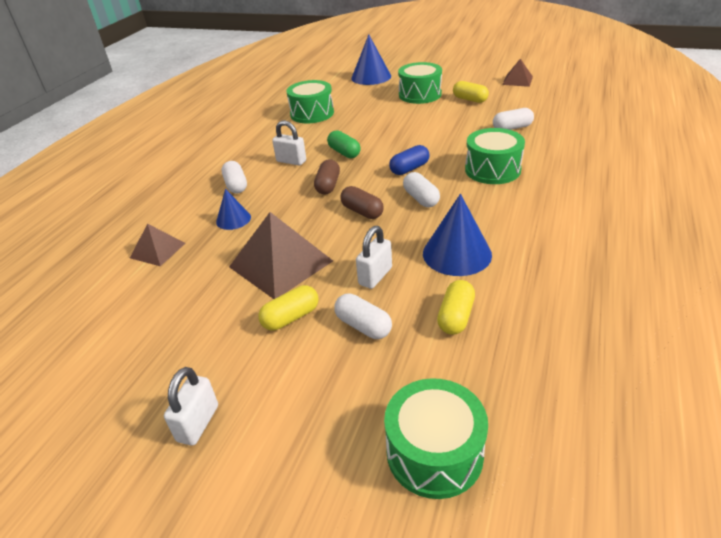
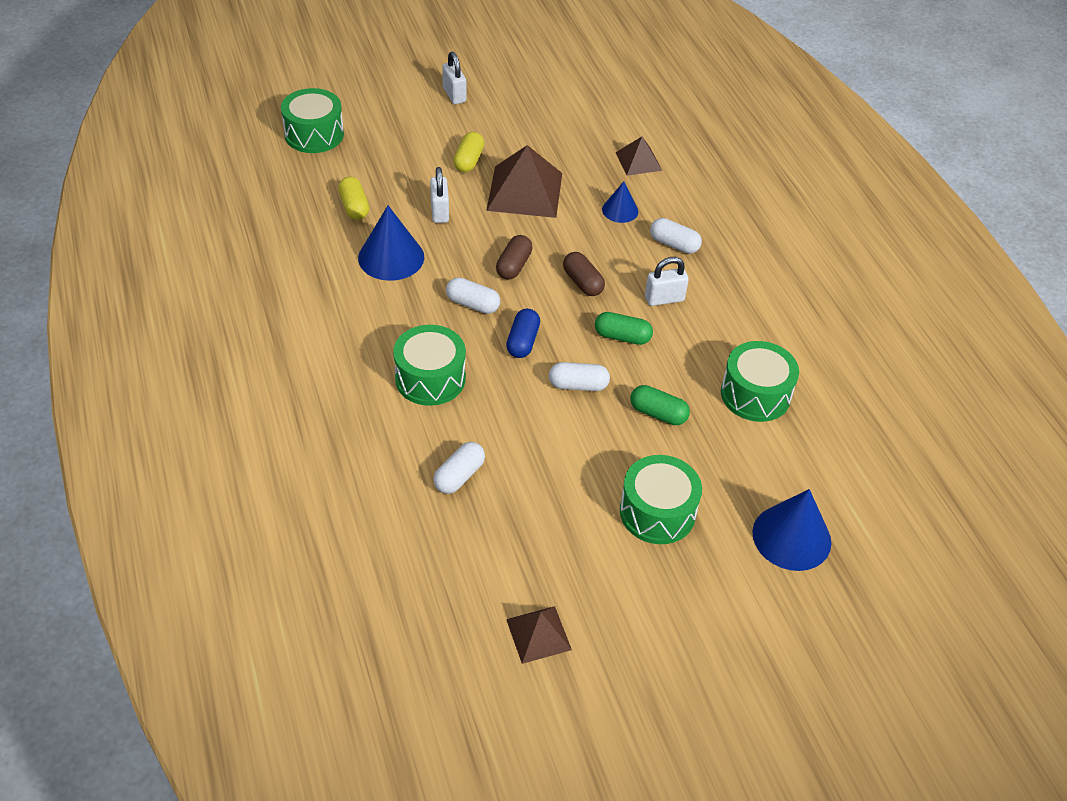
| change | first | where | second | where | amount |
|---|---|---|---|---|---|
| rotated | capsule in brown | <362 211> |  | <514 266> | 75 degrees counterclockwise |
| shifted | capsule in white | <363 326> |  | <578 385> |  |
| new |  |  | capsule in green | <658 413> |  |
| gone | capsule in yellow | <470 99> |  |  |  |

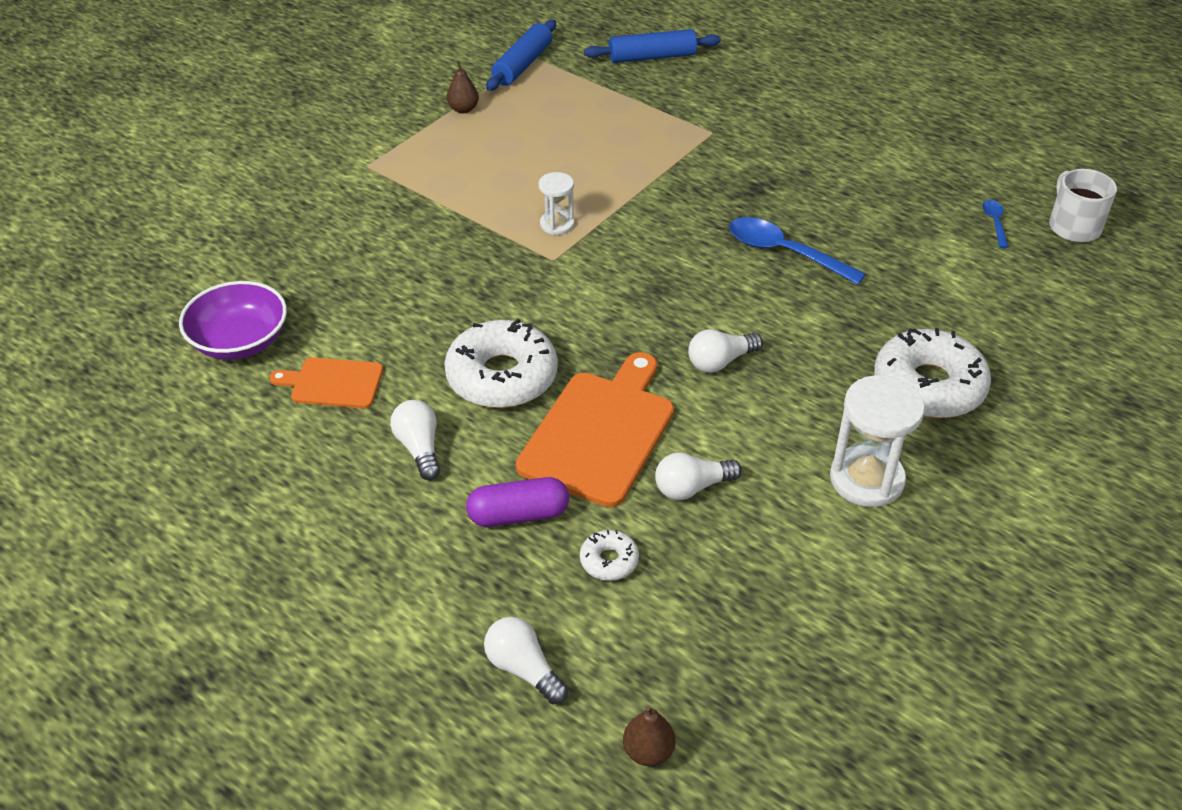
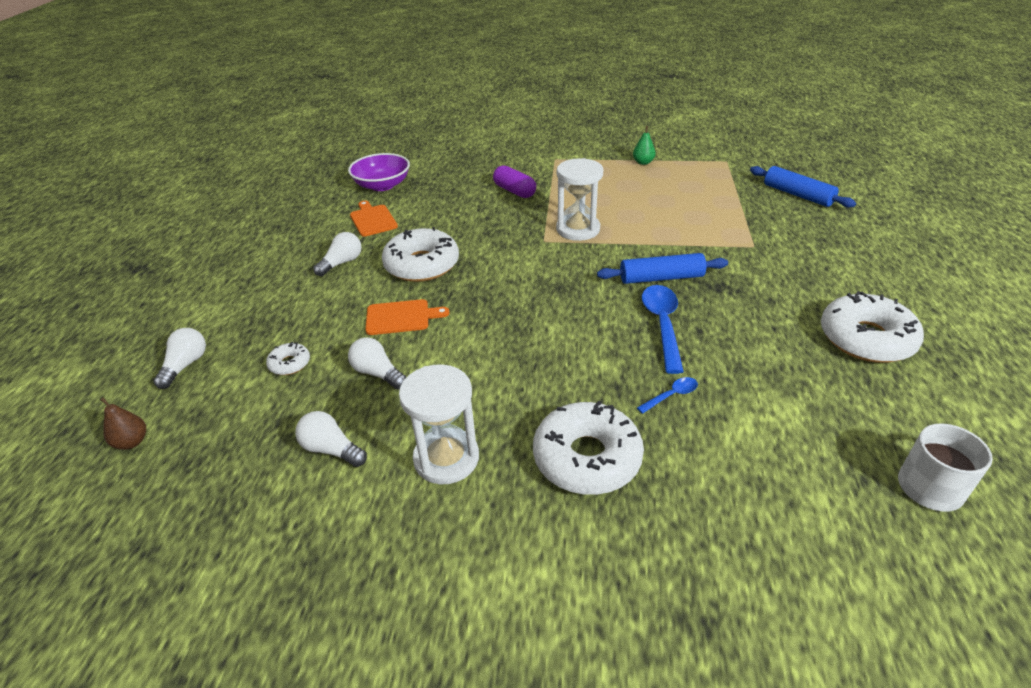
| change | first | where | second | where | amount |
|---|---|---|---|---|---|
| shifted | light bulb in white | <720 361> |  | <331 449> |  |
| scaled | cutting board in orange | <600 433> |  | <401 317> | x0.56 |
| shifted | capsule in purple | <518 515> |  | <514 191> |  |
| scaled | hourglass in white | <557 224> |  | <578 229> | x1.75 |
| shifted | rolling pin in blue | <522 65> |  | <661 278> |  |
| repainted | pear in brown | <463 109> | pear in green | <643 162> |  |
| shifted | spoon in blue | <994 222> |  | <671 395> |  |
| new |  |  | donut in white | <866 339> |  |

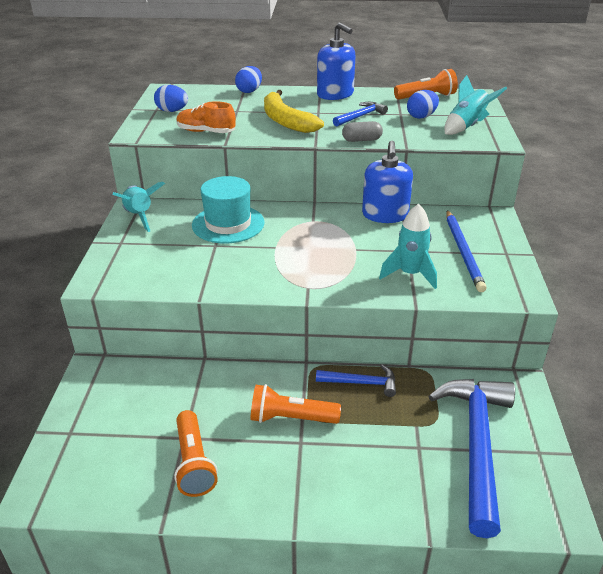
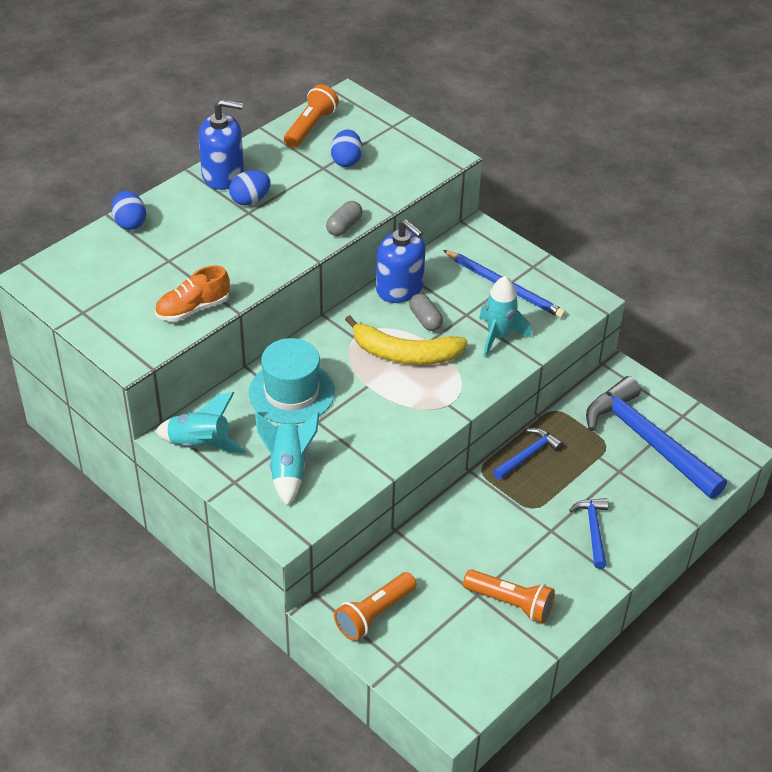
| change | first | where | second | where | amount |
|---|---|---|---|---|---|
| shifted | egg in blue | <172 111> |  | <250 200> |  |
| shifted | rocket in turquoise | <467 126> |  | <288 469> |  |
| shifted | flashlight in orange | <291 418> |  | <374 614> |  |
| shifted | banana in yellow | <285 121> |  | <404 354> |  |
| new |  |  | capsule in grey | <425 320> |  |
| shifted | hammer in blue | <360 116> |  | <593 530> |  |

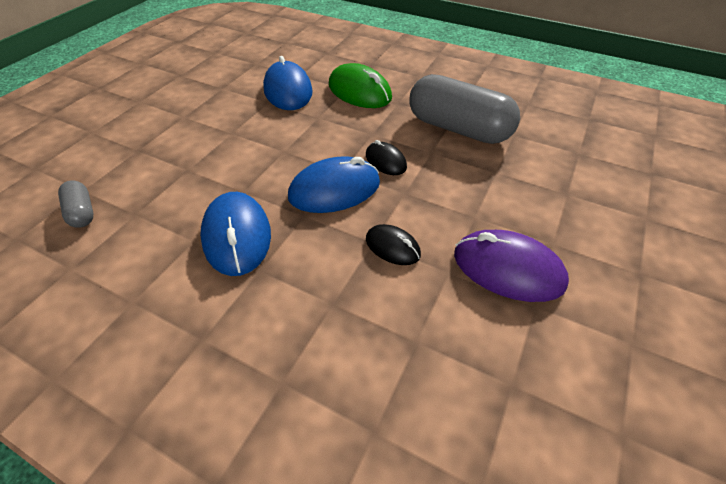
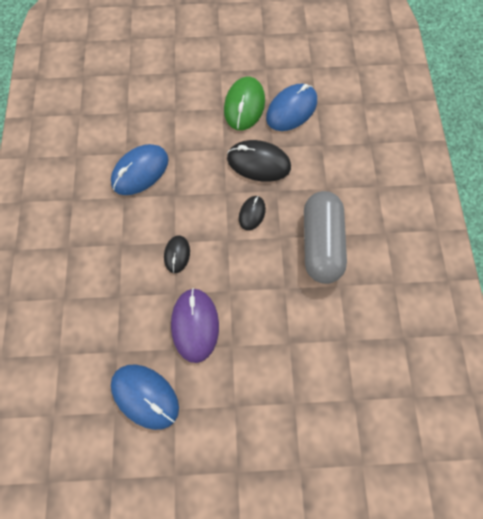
| change | first | where | second | where | amount |
|---|---|---|---|---|---|
| shifted | mouse in blue | <334 190> |  | <145 396> |  |
| shifted | mouse in green | <359 91> |  | <244 105> |  |
| new |  |  | mouse in black | <258 163> |  |
| gone | capsule in grey | <82 212> |  |  |  |

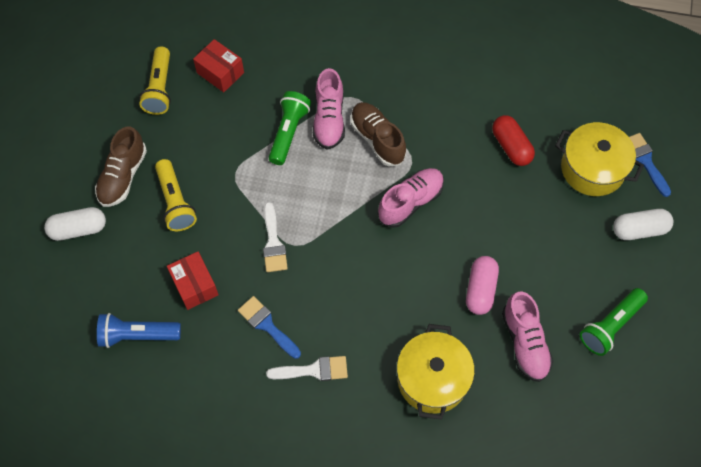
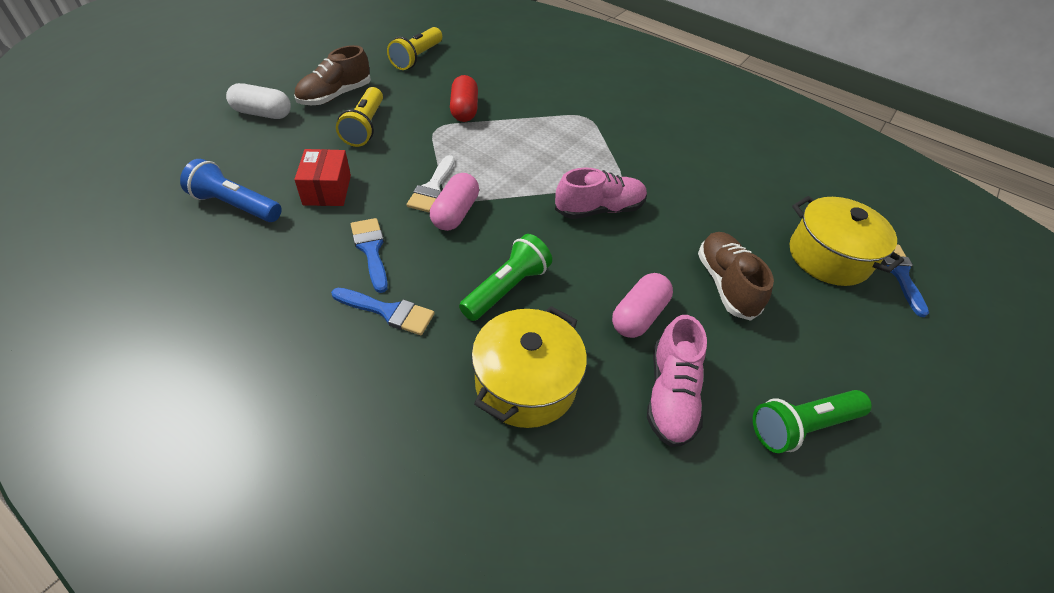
| change | first | where | second | where | amount |
|---|---|---|---|---|---|
| repainted | brush in white | <313 370> | brush in blue | <388 312> |  |
| new |  |  | capsule in pink | <455 213> |  |
| shifted | capsule in red | <511 146> |  | <464 110> |  |
| shifted | flashlight in green | <288 132> |  | <506 288> |  |
| shifted | shoe in brown | <377 139> |  | <725 284> |  |
| gone | box in red | <220 73> |  |  |  |
| gone | shoe in pink | <329 119> |  |  |  |
| gone | capsule in white | <639 230> |  |  |  |

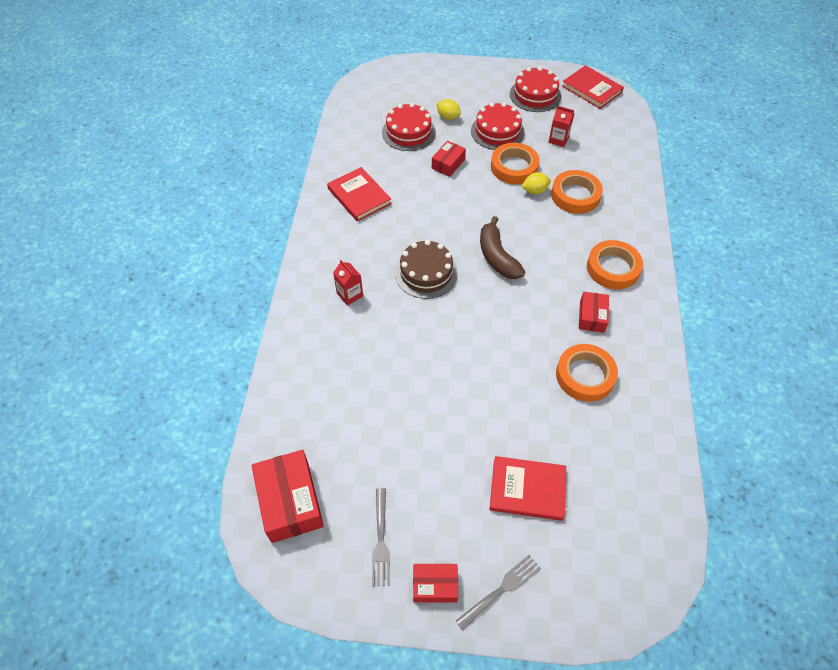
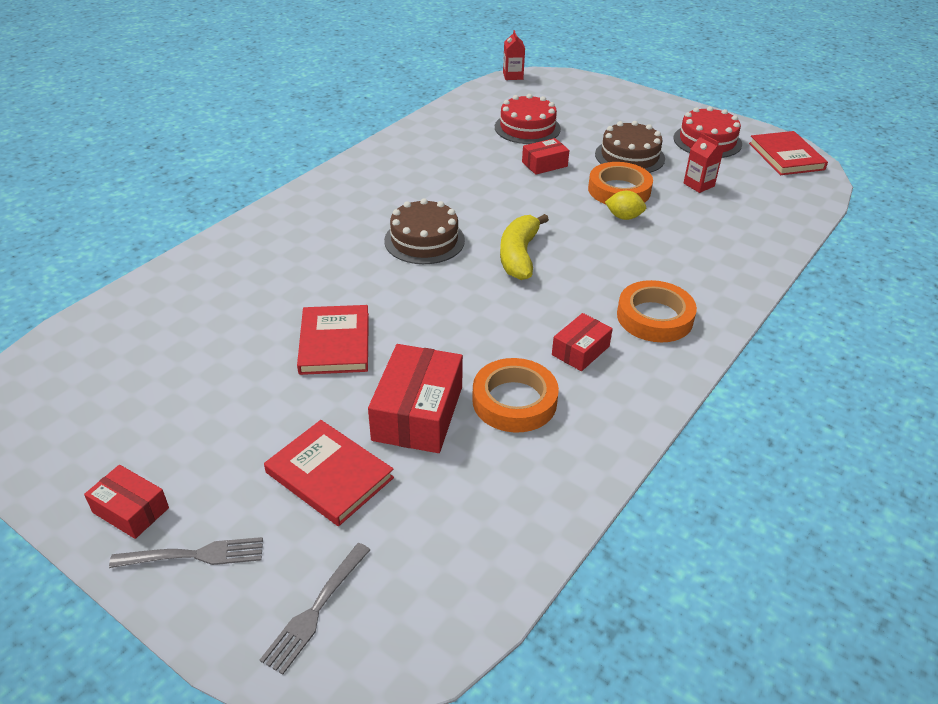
| change | first | where | second | where | amount |
|---|---|---|---|---|---|
| shifted | fork in grey | <381 541> |  | <315 610> |  |
| shifted | book in red | <359 196> |  | <335 343> |  |
| shifted | box in red | <290 501> |  | <417 413> |  |
| repainted | banana in brown | <497 257> | banana in yellow | <519 255> |  |
| shifted | carton in red | <350 294> |  | <513 76> |  |
| repainted | cake in red | <497 131> | cake in brown | <629 156> |  |
| gone | lemon in yellow | <448 117> |  |  |  |
| gone | tape in orange | <575 195> |  |  |  |

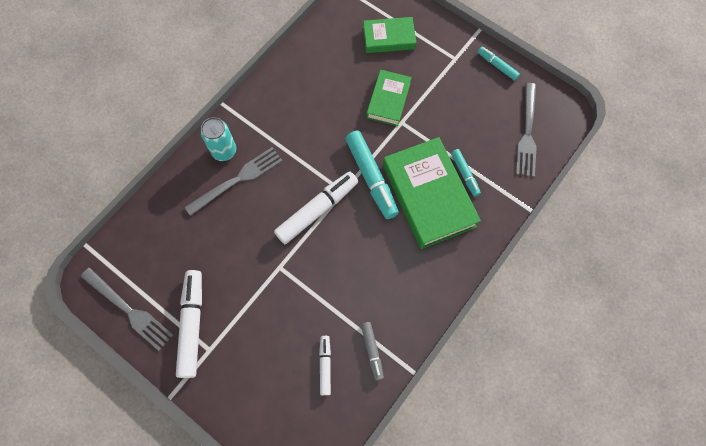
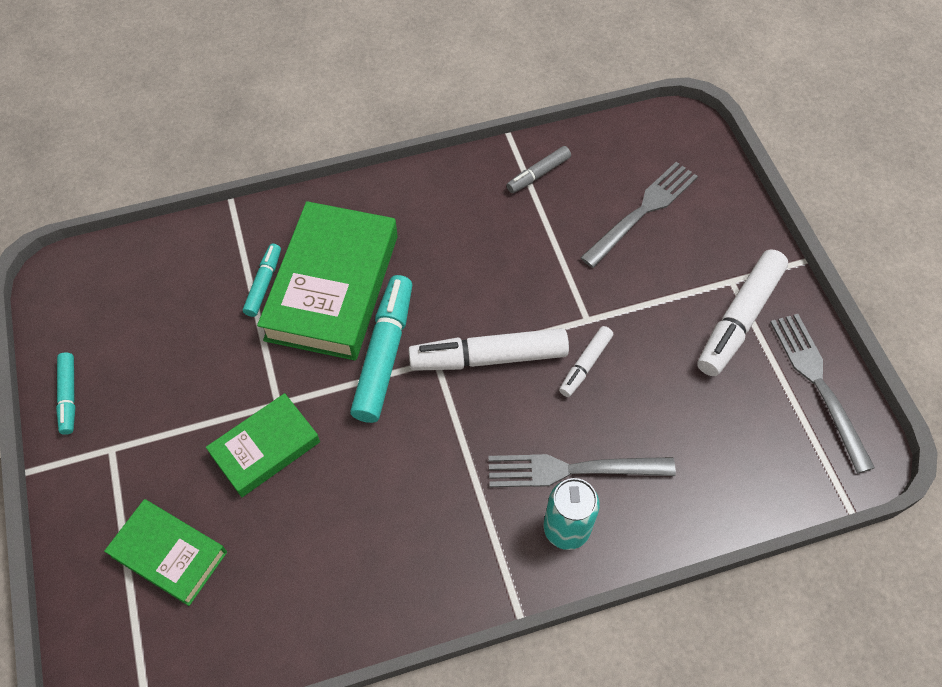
| change | first | where | second | where | amount |
|---|---|---|---|---|---|
| rotated | marker in grey | <372 351> |  | <538 174> | 150 degrees counterclockwise |
| shifted | marker in white | <325 365> |  | <585 365> |  |
| shifted | fork in grey | <527 133> |  | <643 211> |  |

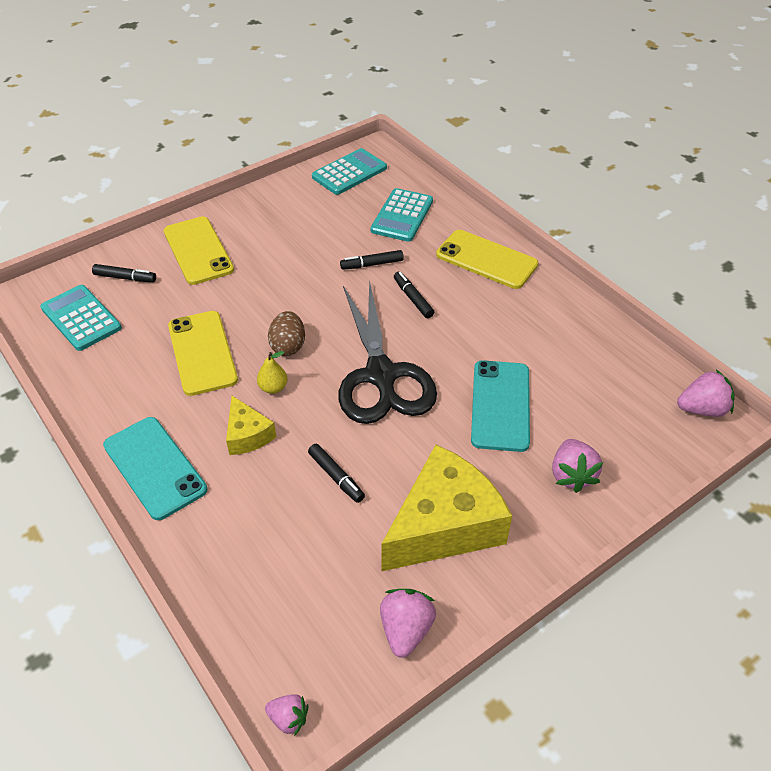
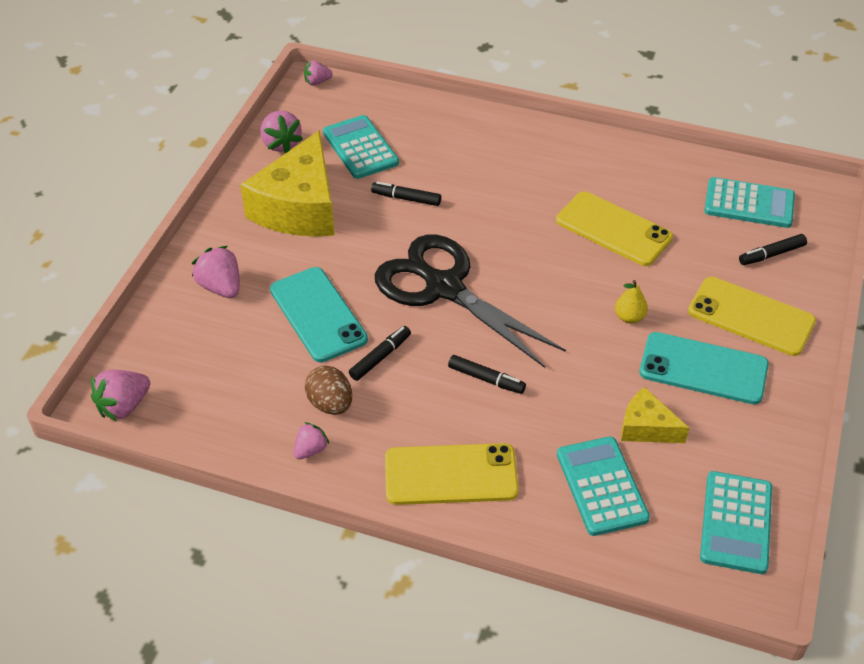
| change | first | where | second | where | amount |
|---|---|---|---|---|---|
| new |  |  | strawberry in pink | <310 450> |  |
| shifted | egg in brown | <288 346> |  | <330 404> |  |
| new |  |  | calculator in turquoise | <360 148> |  |
| shifted | marker in black | <372 264> |  | <380 357> |  |
| shifted | pear in yellow | <273 388> |  | <629 317> |  |
| shifted | cheese in yellow | <247 435> |  | <646 427> |  |
| shifted | phone in turquoise | <154 467> |  | <703 368> |  |

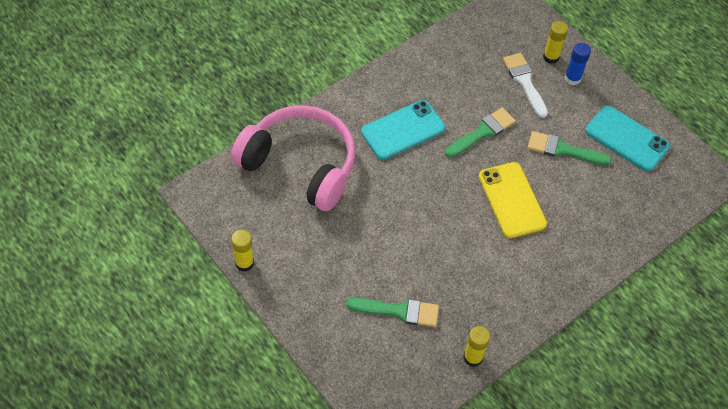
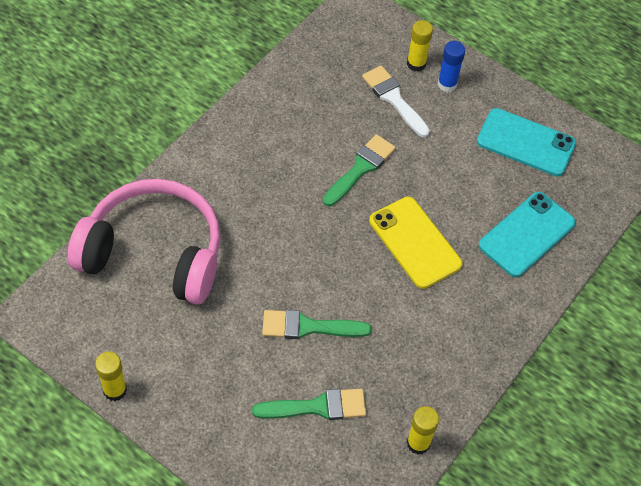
| change | first | where | second | where | amount |
|---|---|---|---|---|---|
| shifted | brush in green | <563 150> |  | <308 327> |  |
| shifted | phone in turquoise | <403 130> |  | <527 234> |  |

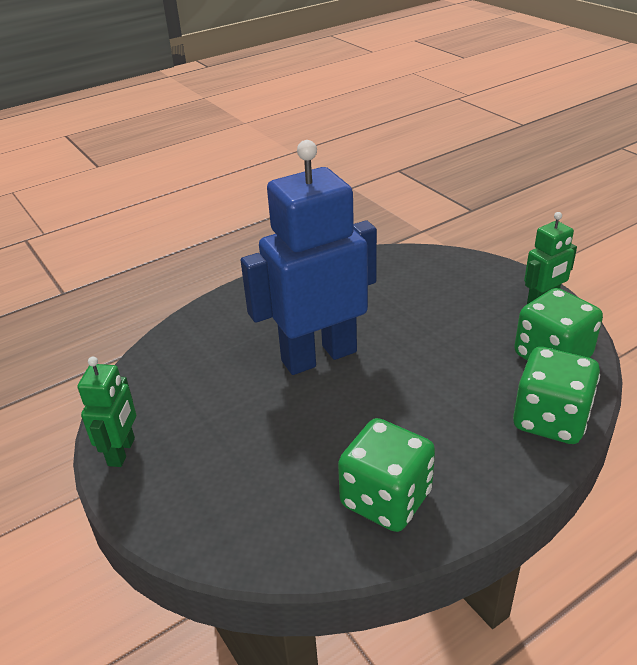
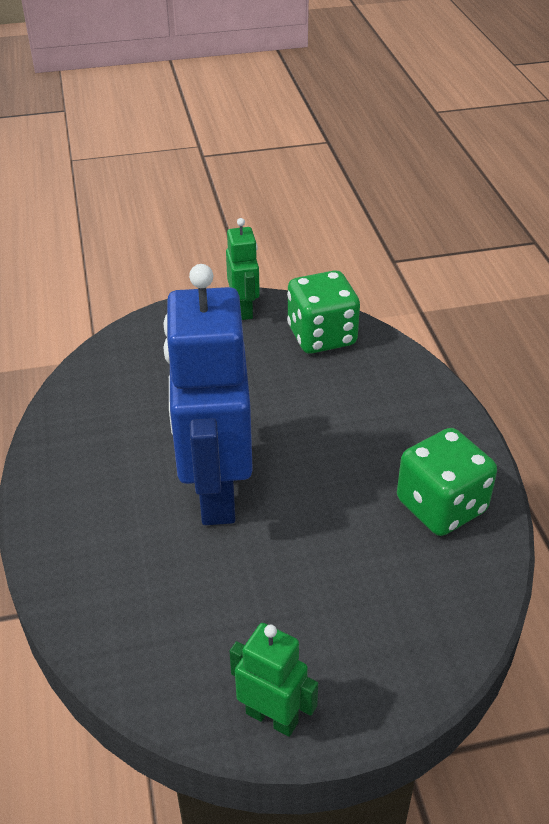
| change | first | where | second | where | amount |
|---|---|---|---|---|---|
| gone | dice in green | <550 419> |  |  |  |

